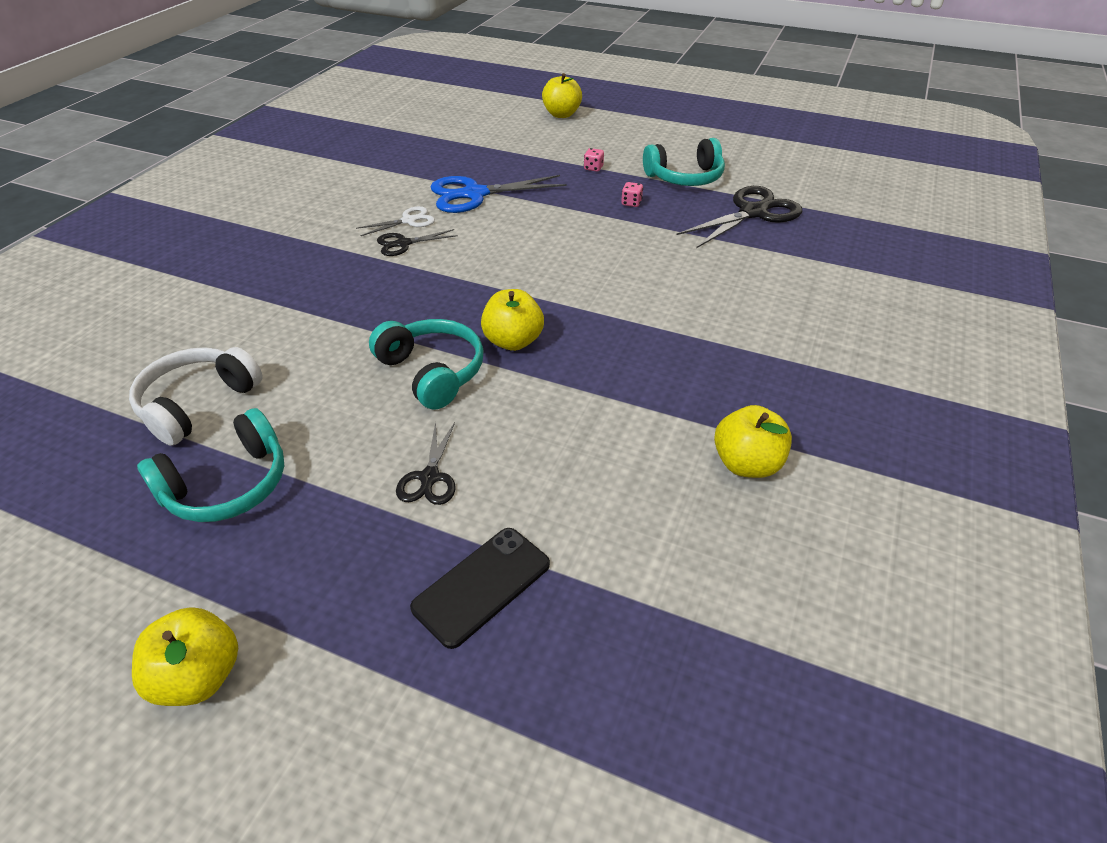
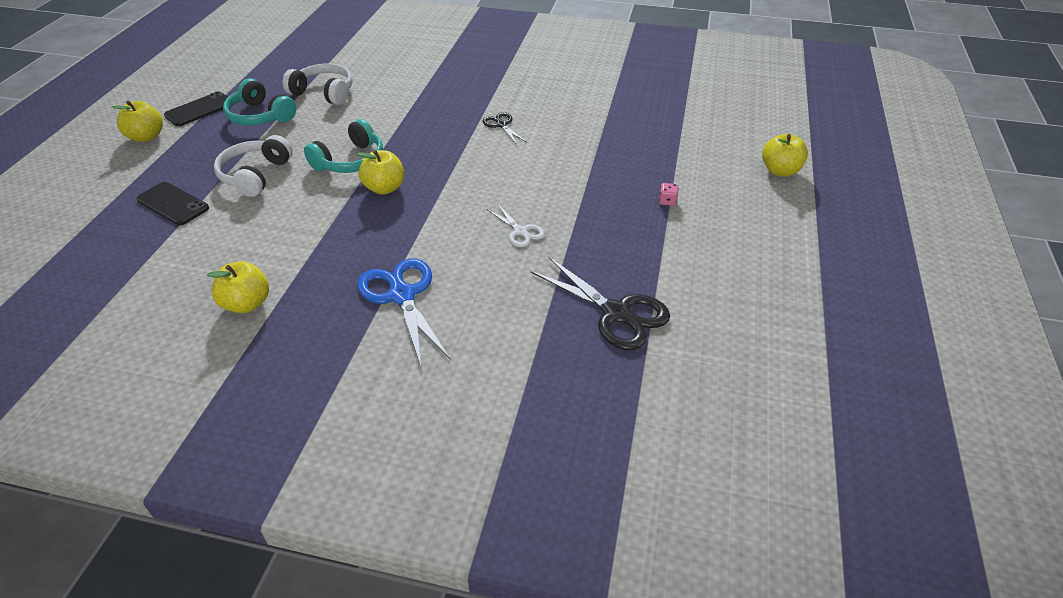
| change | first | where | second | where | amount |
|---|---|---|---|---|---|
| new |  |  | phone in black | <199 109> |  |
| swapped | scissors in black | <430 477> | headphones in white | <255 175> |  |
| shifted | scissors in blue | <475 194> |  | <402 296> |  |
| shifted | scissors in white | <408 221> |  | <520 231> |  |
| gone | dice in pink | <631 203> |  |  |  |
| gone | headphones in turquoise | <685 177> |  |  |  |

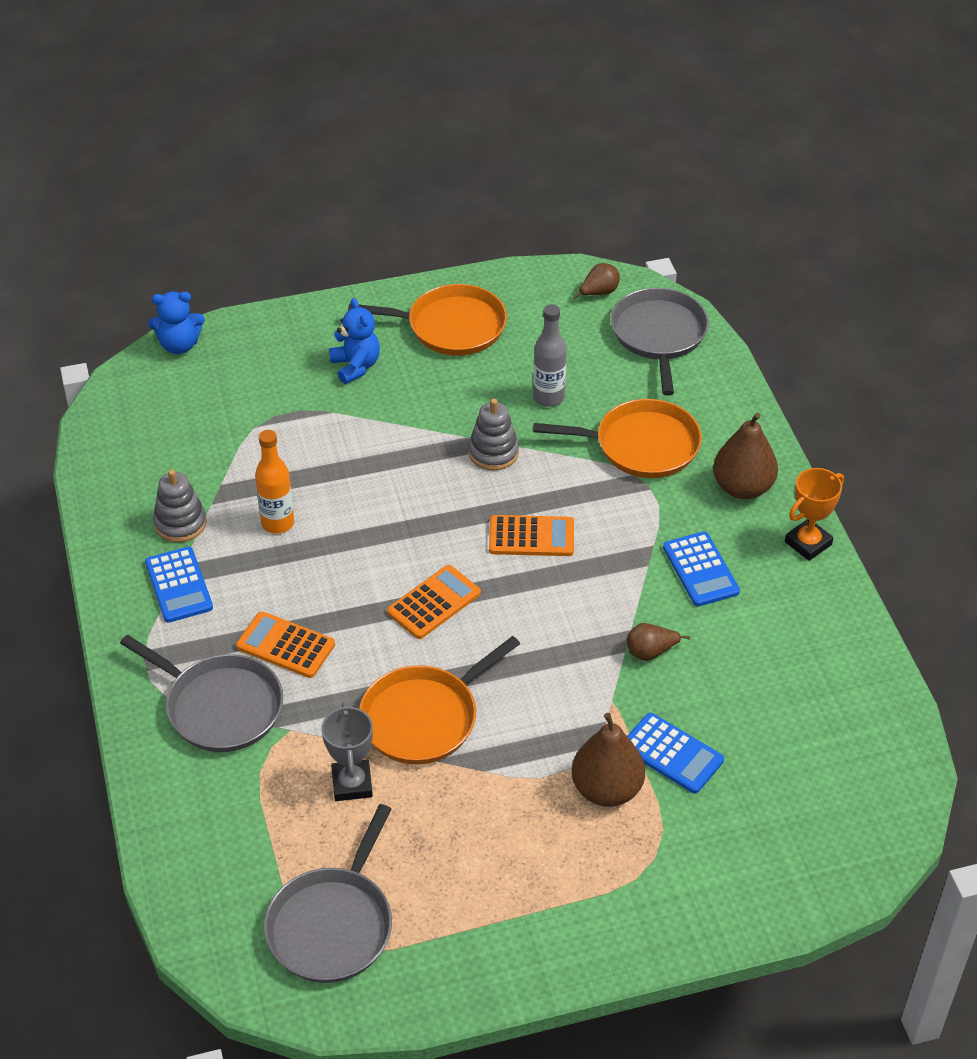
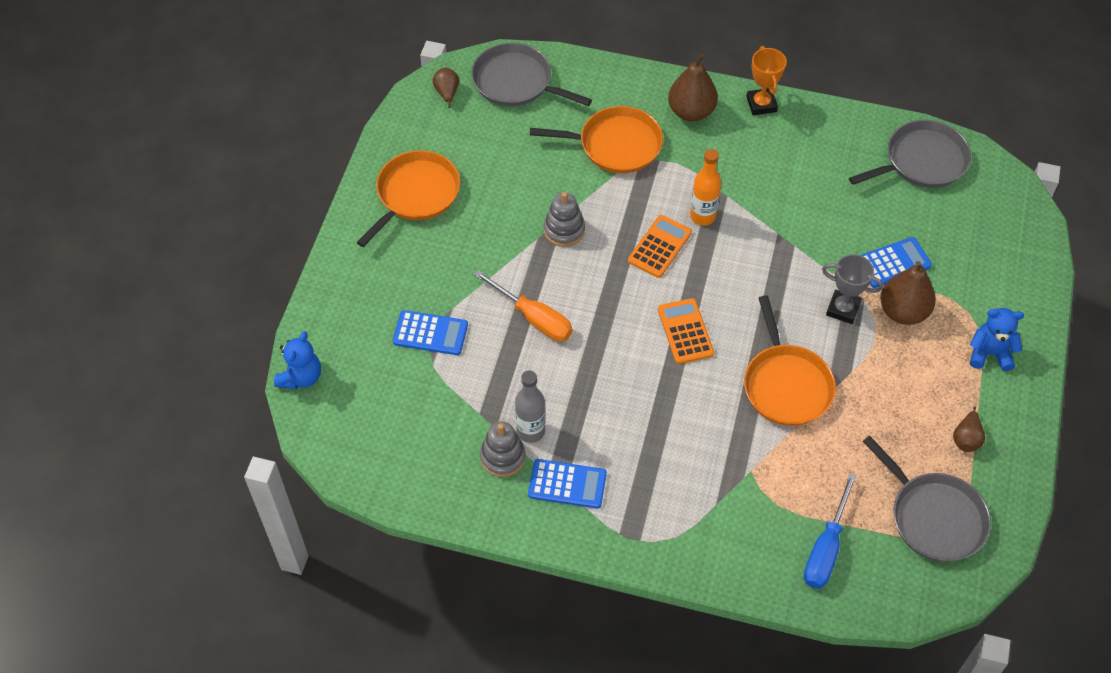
| change | first | where | second | where | amount |
|---|---|---|---|---|---|
| shifted | calculator in blue | <701 570> |  | <430 333> |  |
| new |  |  | screwdriver in orange | <534 318> |  |
| shifted | bottle in grey | <548 398> |  | <530 431> |  |
| rotated | pan in orange | <641 445> |  | <615 145> | 60 degrees clockwise |
| shifted | bottle in orange | <278 523> |  | <702 216> |  |
| new |  |  | screwdriver in blue | <826 548> |  |
| shifted | trophy in grey | <352 784> |  | <843 309> |  |
| shifted | pan in grey | <219 706> |  | <921 161> |  |
| shifted | pear in brown | <650 652> |  | <966 439> |  |
| shifted | teddy bear in blue | <356 366> |  | <989 353> |  |
| gone | calculator in orange | <285 646> |  |  |  |

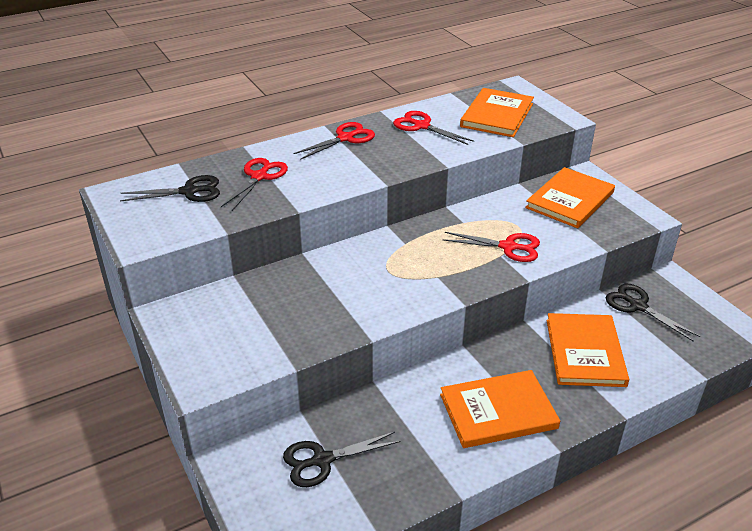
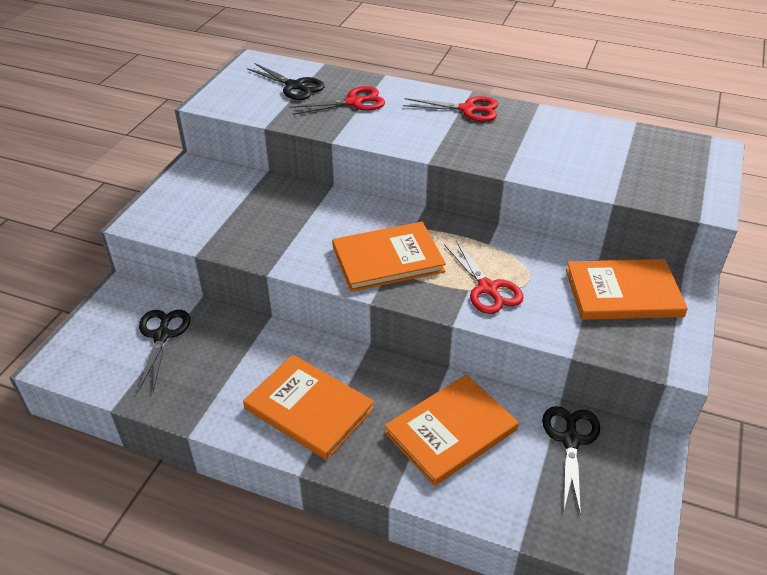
| change | first | where | second | where | amount |
|---|---|---|---|---|---|
| rotated | scissors in black | <322 460> |  | <162 335> | 60 degrees clockwise |
| shifted | book in orange | <497 115> |  | <388 259> |  |
| gone | scissors in red | <421 126> |  |  |  |

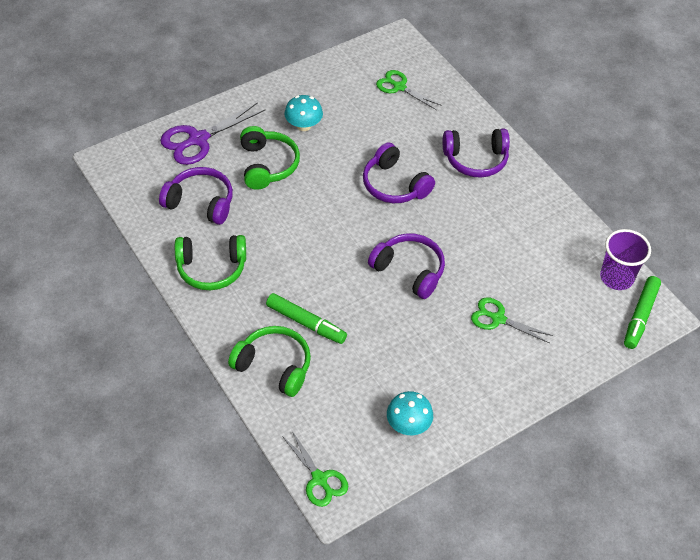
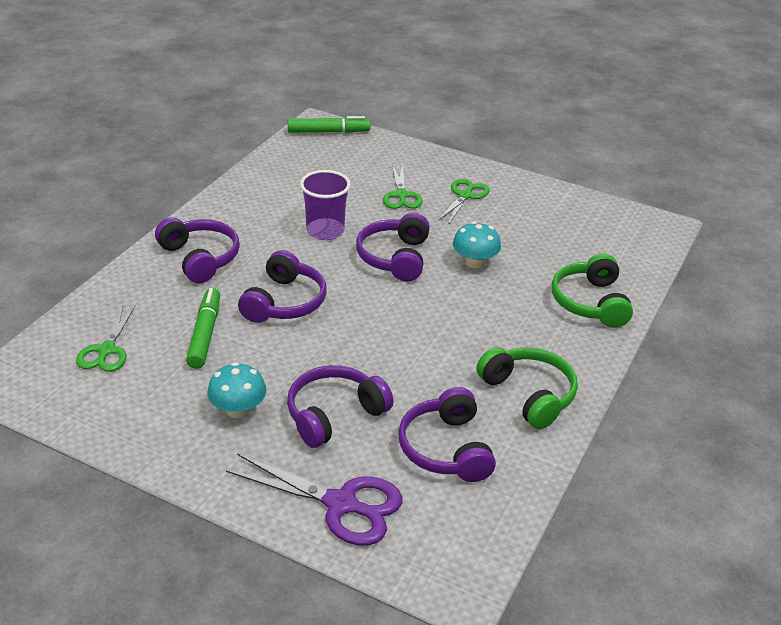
| change | first | where | second | where | amount |
|---|---|---|---|---|---|
| shifted | marker in green | <306 323> |  | <205 334> |  |
| repainted | headphones in green | <267 165> | headphones in purple | <334 414> |  |
| shifted | cup in purple | <616 277> |  | <325 231> |  |
| shifted | scissors in green | <319 479> |  | <465 196> |  |
| shifted | mushroom in turquoise | <408 424> |  | <474 262> |  |

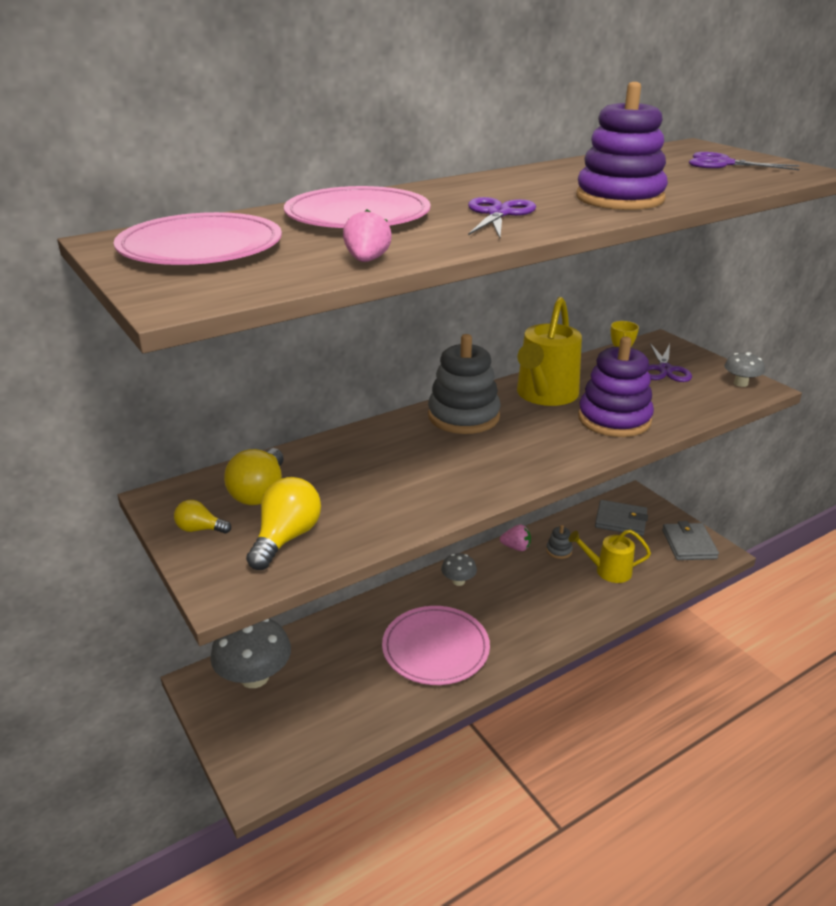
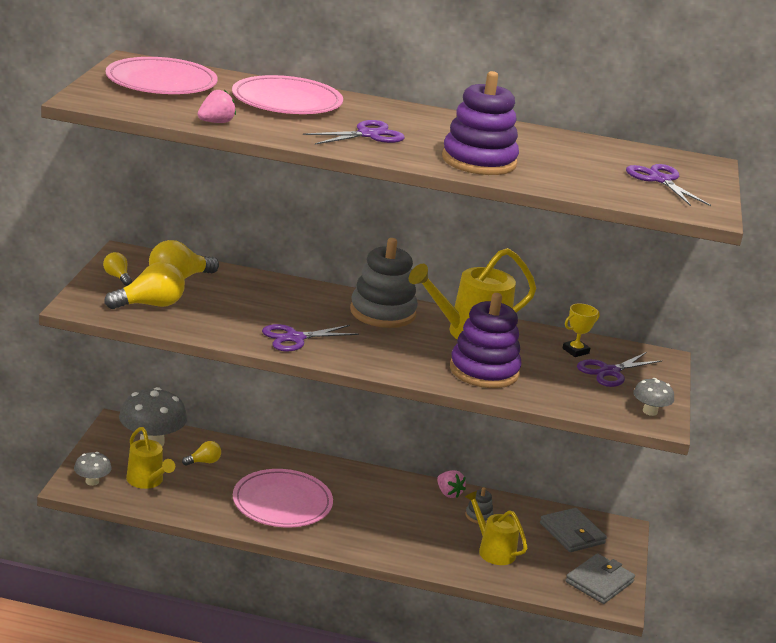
| change | first | where | second | where | amount |
|---|---|---|---|---|---|
| shifted | mushroom in grey | <458 581> |  | <92 481> |  |
| new |  |  | watering can in yellow | <147 481> |  |
| new |  |  | light bulb in yellow | <204 462> |  |
| new |  |  | scissors in purple | <295 338> |  |

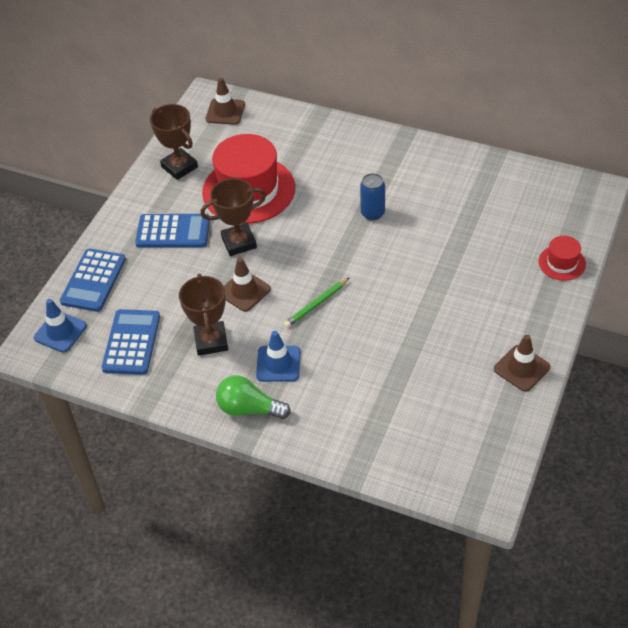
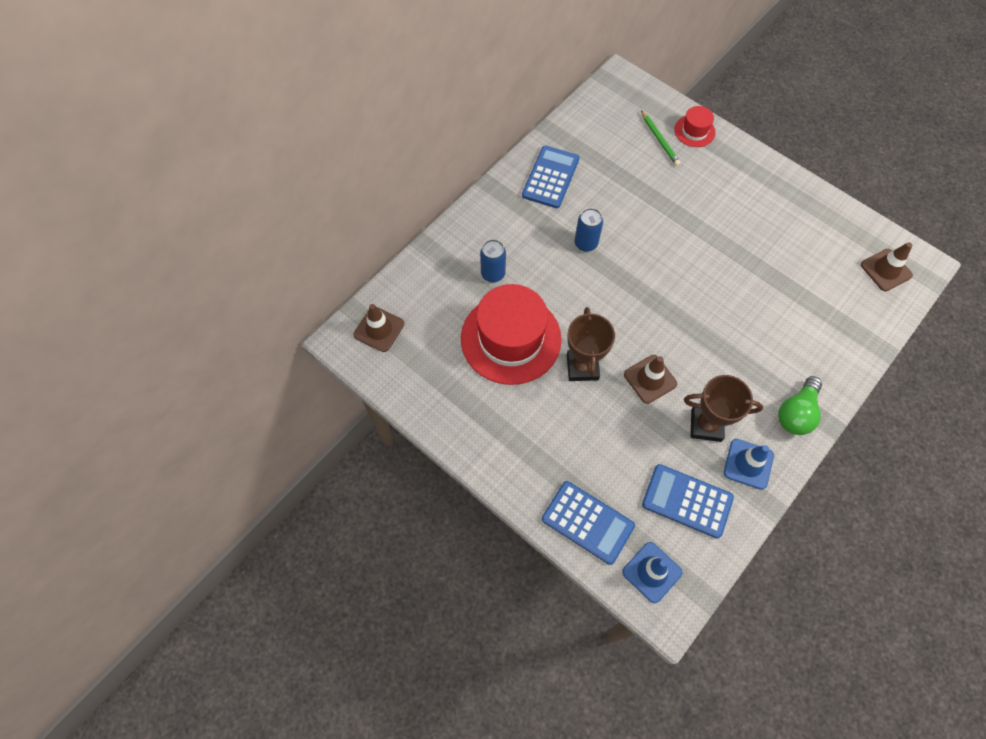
| change | first | where | second | where | amount |
|---|---|---|---|---|---|
| new |  |  | can in blue | <493 274> |  |
| shifted | calculator in blue | <173 231> |  | <550 177> |  |
| shifted | pencil in green | <316 304> |  | <659 140> |  |
| shifted | traffic cone in blue | <278 364> |  | <748 464> |  |
| shifted | traffic cone in brown | <521 368> |  | <886 270> |  |
| gone | trophy in brown | <179 167> |  |  |  |

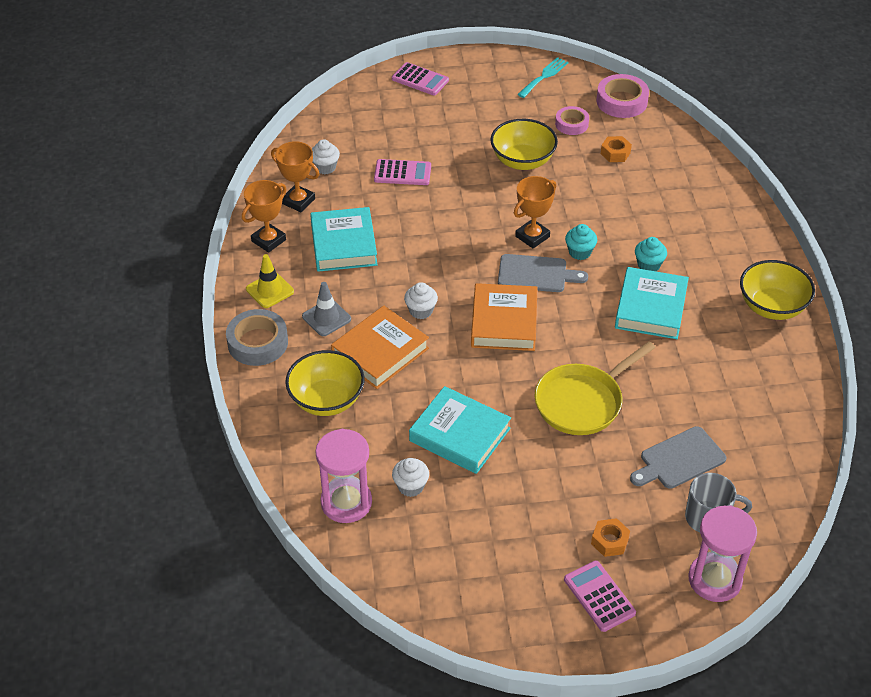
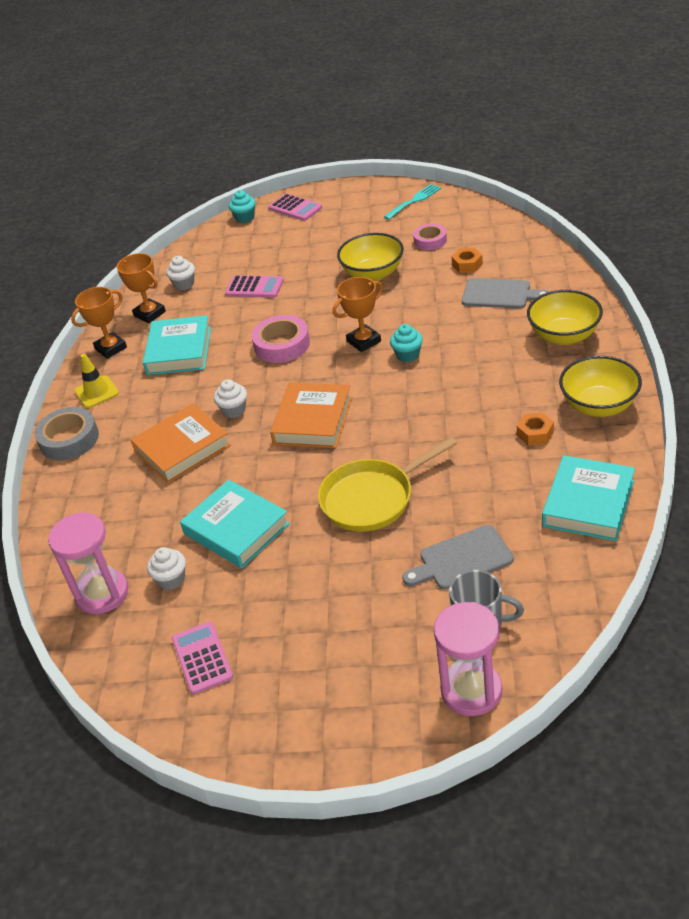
| change | first | where | second | where | amount |
|---|---|---|---|---|---|
| shifted | calculator in pink | <599 596> |  | <202 658> |  |
| shifted | cupcake in turquoise | <648 265> |  | <245 218> |  |
| shifted | tape in pink | <621 101> |  | <282 345> |  |
| shifted | cutting board in grey | <536 274> |  | <500 294> |  |
| shifted | nut in orange | <609 541> |  | <535 433> |  |
| shifted | bowl in yellow | <326 400> |  | <564 336> |  |
| shifted | book in turquoise | <650 308> |  | <588 503> |  |
| gone | traffic cone in grey | <326 318> |  |  |  |

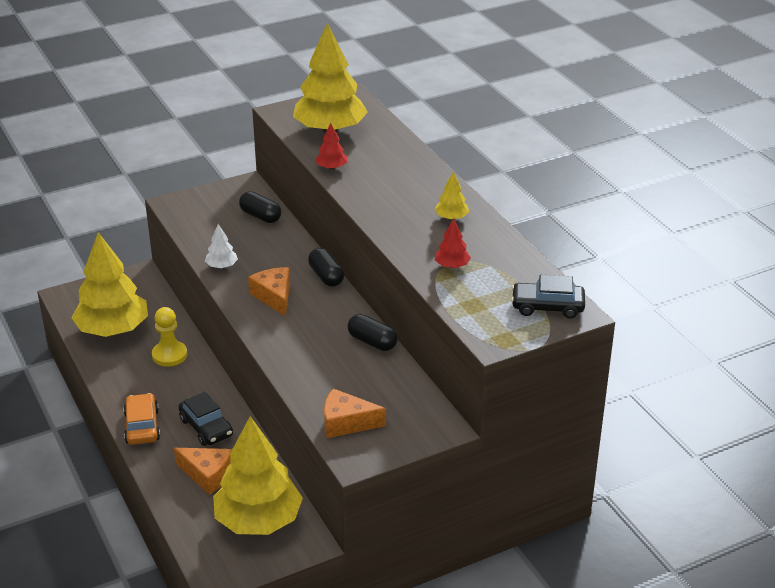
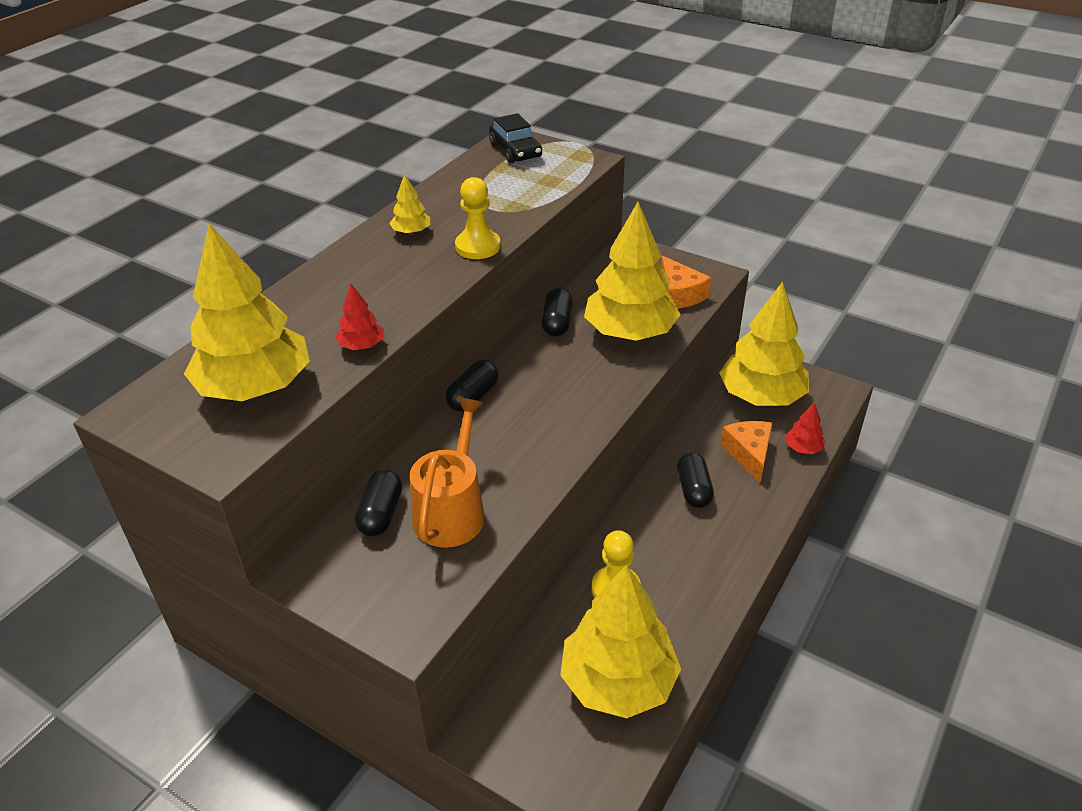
| change | first | where | second | where | amount |
|---|---|---|---|---|---|
| new |  |  | watering can in orange | <452 511> |  |
| new |  |  | pawn in yellow | <478 246> |  |
| new |  |  | tree in yellow | <630 332> |  |
| swapped | car in black | <206 427> | capsule in black | <693 489> |  |
| shifted | tree in red | <452 265> |  | <803 448> |  |
| gone | car in orange | <142 426> |  |  |  |
| gone | tree in white | <222 266> |  |  |  |
| gone | cheese in orange | <274 297> |  |  |  |

